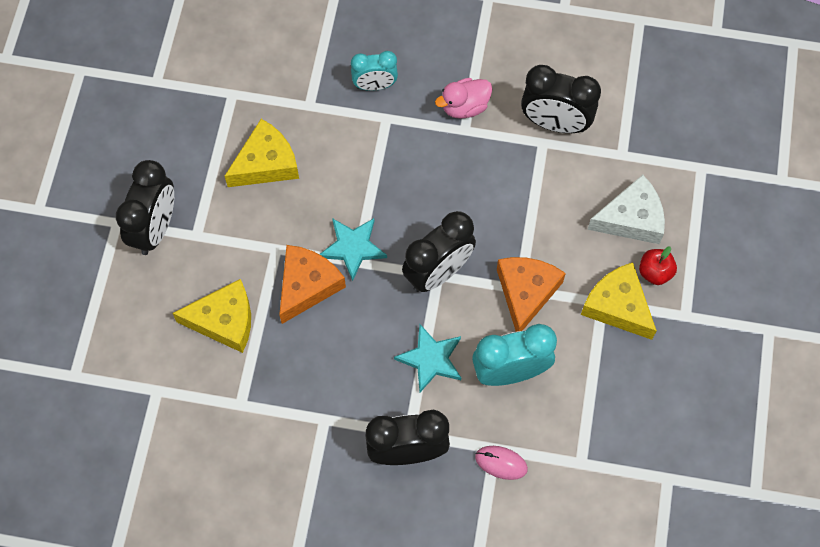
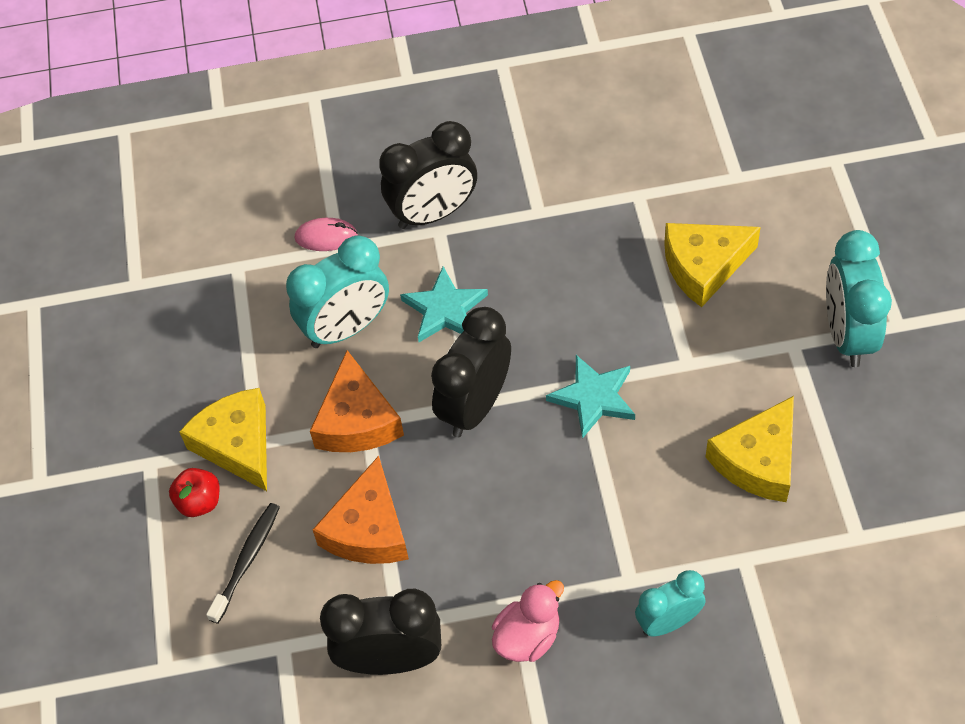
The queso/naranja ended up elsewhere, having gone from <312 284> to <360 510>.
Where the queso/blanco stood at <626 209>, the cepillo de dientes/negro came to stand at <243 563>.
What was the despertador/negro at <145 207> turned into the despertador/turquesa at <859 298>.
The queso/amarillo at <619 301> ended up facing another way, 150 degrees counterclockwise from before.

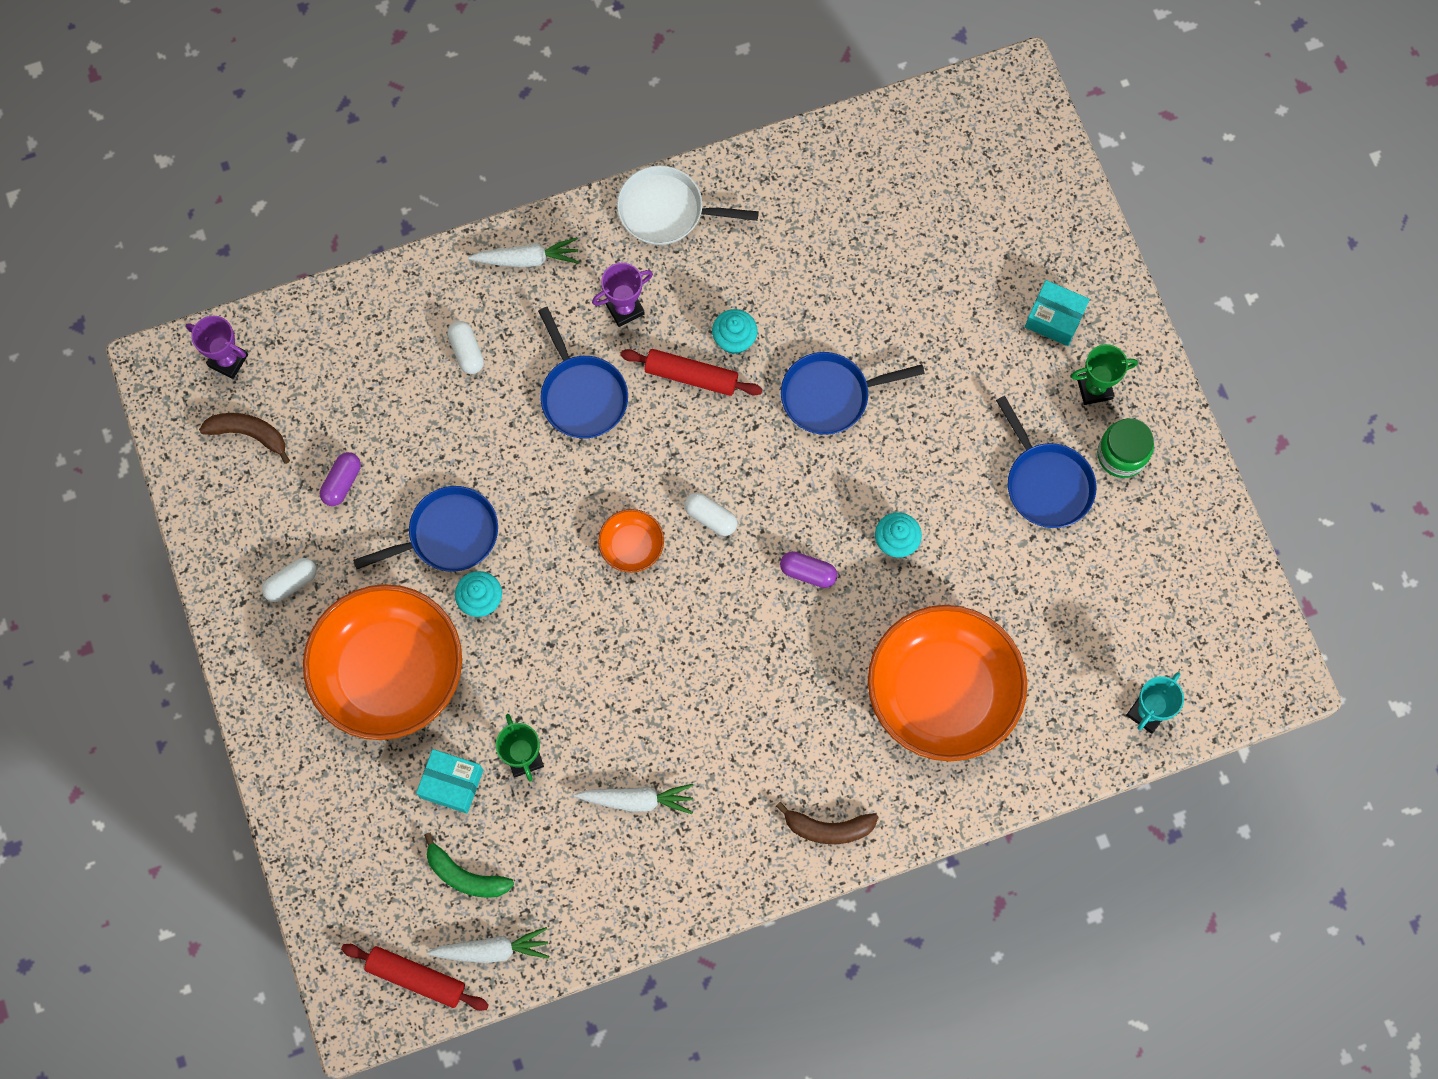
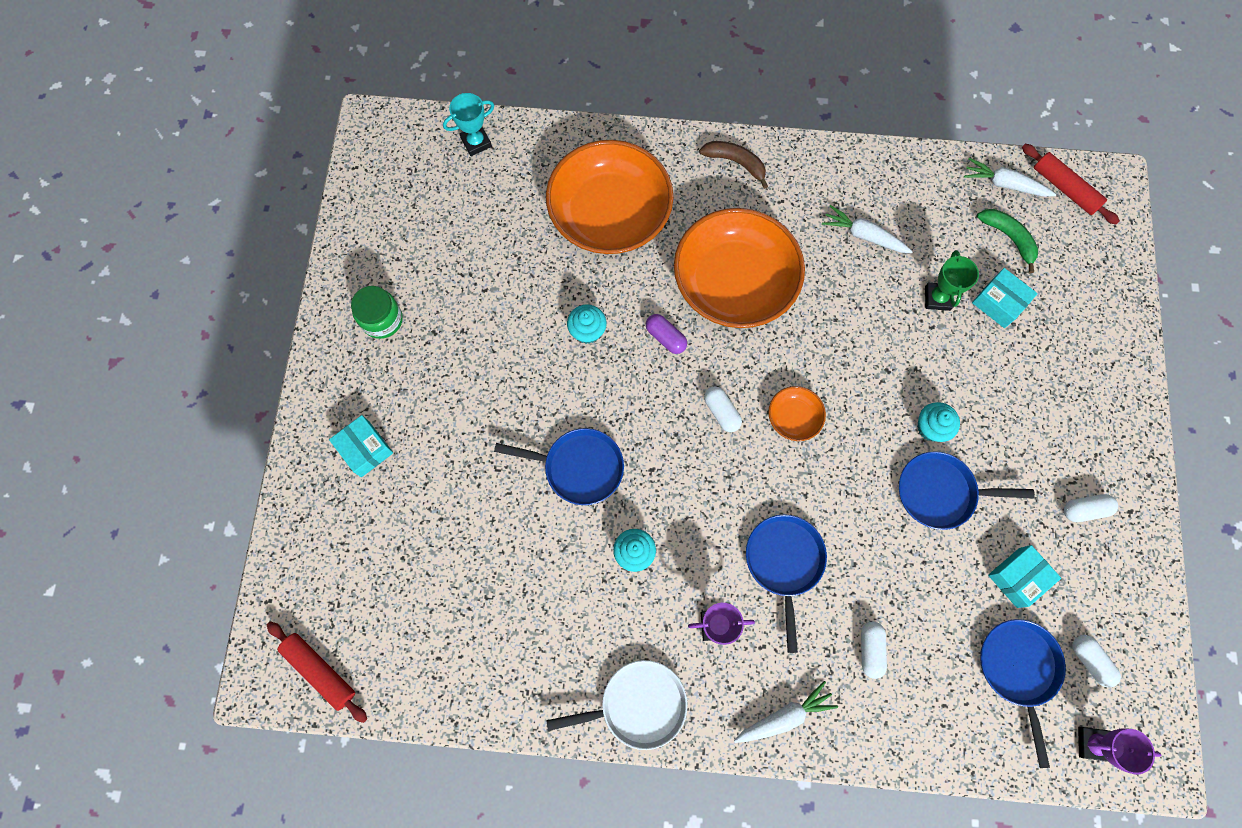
The second view lost the trofeo/verde at <1104 374>.
The cuenco/naranja ended up elsewhere, having gone from <382 662> to <739 268>.
The rodillo/rojo ended up elsewhere, having gone from <691 372> to <317 672>.
The sartén/azul ended up elsewhere, having gone from <1046 462> to <1023 693>.
Where the plátano/marrón stood at <244 438>, the cápsula/blanco came to stand at <1096 661>.
Where the cápsula/morado stood at <340 479>, the caja/turquesa came to stand at <1024 576>.
The trofeo/morado at <217 347> ended up facing another way, 45 degrees counterclockwise from before.
The zanahoria/blanco at <523 252> ended up facing another way, 135 degrees clockwise from before.
The sartén/blanco at <688 205> ended up facing another way, 45 degrees counterclockwise from before.

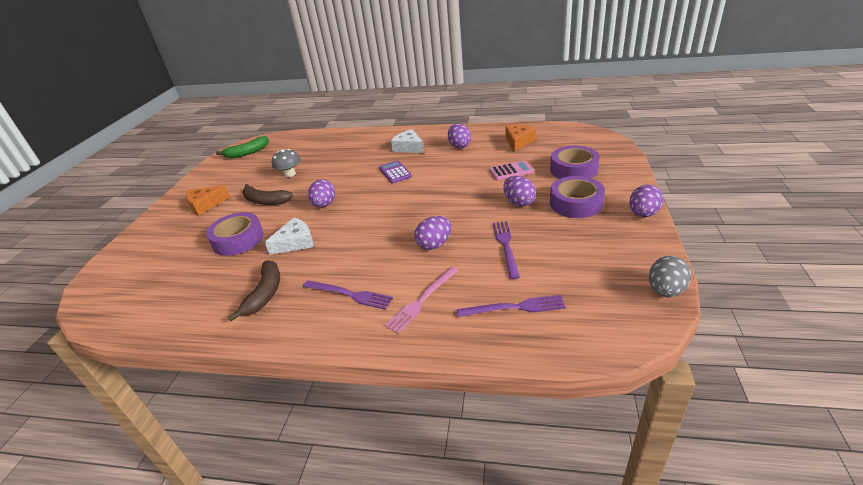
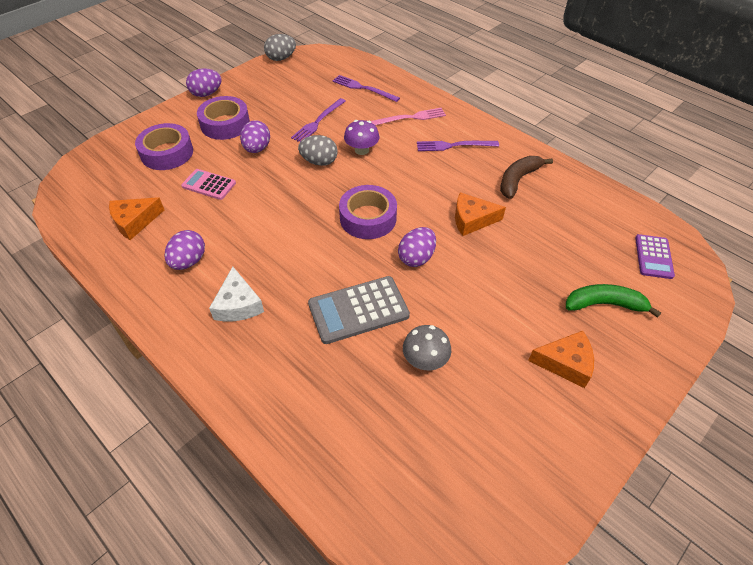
The second view lost the plátano/marrón at <268 194>.
The second view gained the huevo/gris at <318 150>.
The second view gained the calculadora/gris at <359 310>.
The cinta adhesiva/morado ended up elsewhere, having gone from <235 234> to <368 212>.
The plátano/verde ended up elsewhere, having gone from <242 147> to <614 301>.
The calculadora/morado ended up elsewhere, having gone from <395 172> to <655 256>.
Where the huevo/morado stood at <433 233>, the seta/morado came to stand at <361 137>.
What was the queso/blanco at <289 236> turned into the queso/naranja at <480 214>.
The tenedor/morado at <348 295> ended up facing another way, 60 degrees counterclockwise from before.

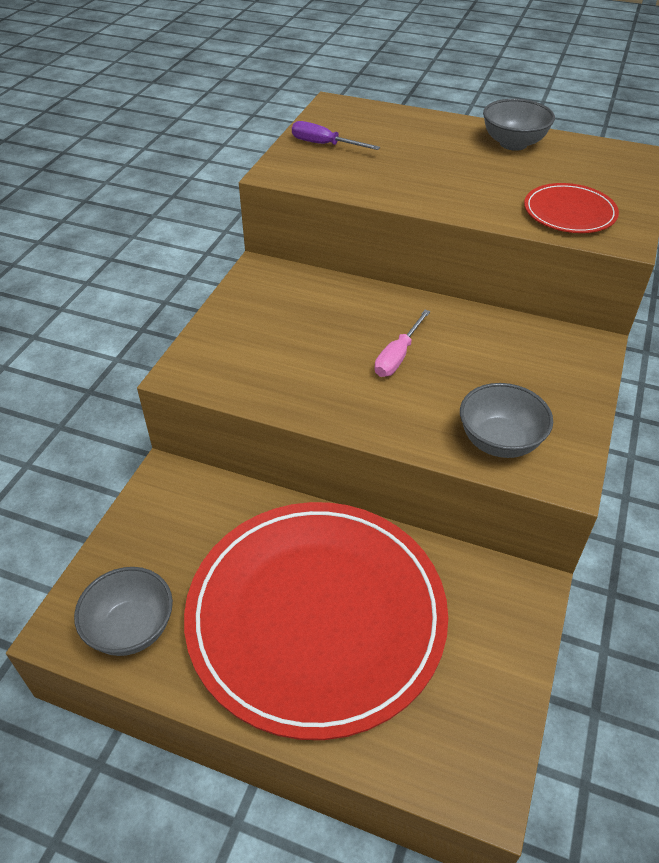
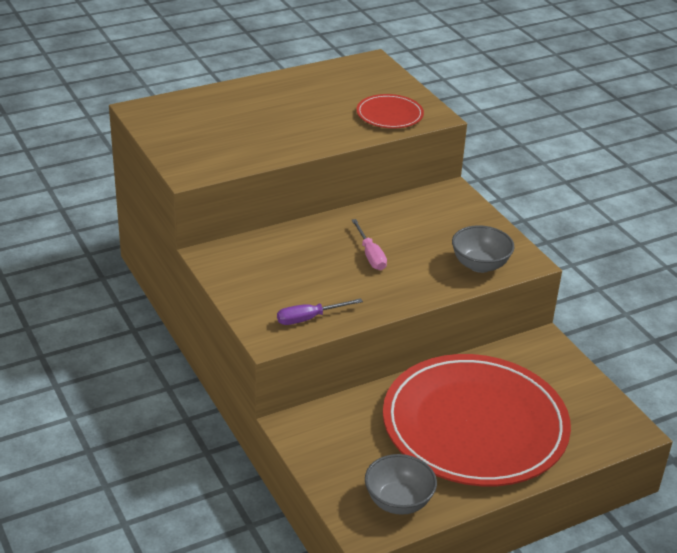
The second view lost the cuenco/gris at <519 125>.
The destornillador/morado ended up elsewhere, having gone from <336 135> to <320 311>.

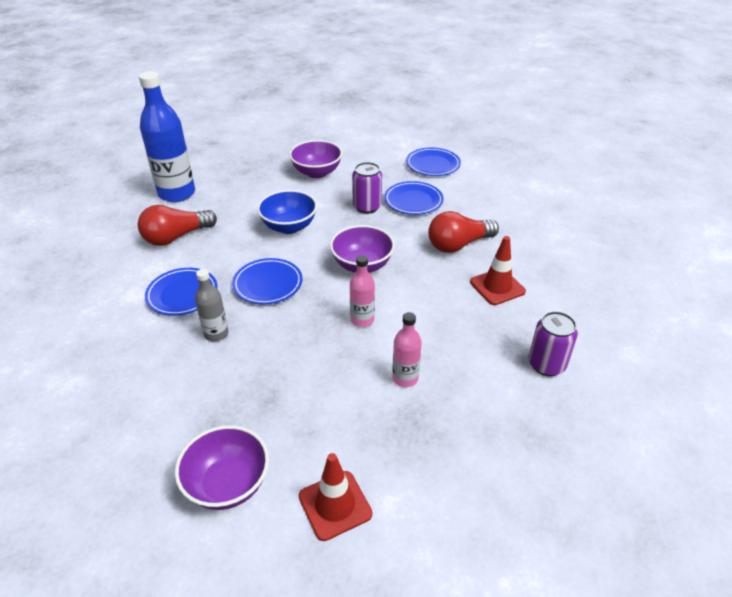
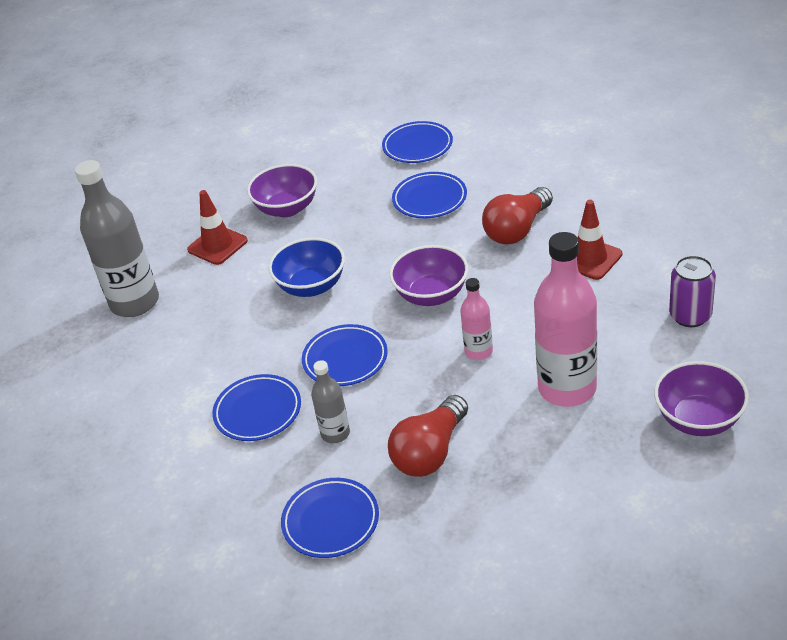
The second view lost the lata/morado at <367 188>.
The second view gained the plato/azul at <330 518>.
The bombilla/rojo ended up elsewhere, having gone from <177 225> to <428 436>.
The cuenco/morado ended up elsewhere, having gone from <222 467> to <701 398>.
The cono de tráfico/rojo ended up elsewhere, having gone from <335 497> to <217 227>.
What was the botella/azul at <167 136> turned into the botella/gris at <117 238>.
The size of the botella/rosa at <407 349> changed by a factor of 1.97.

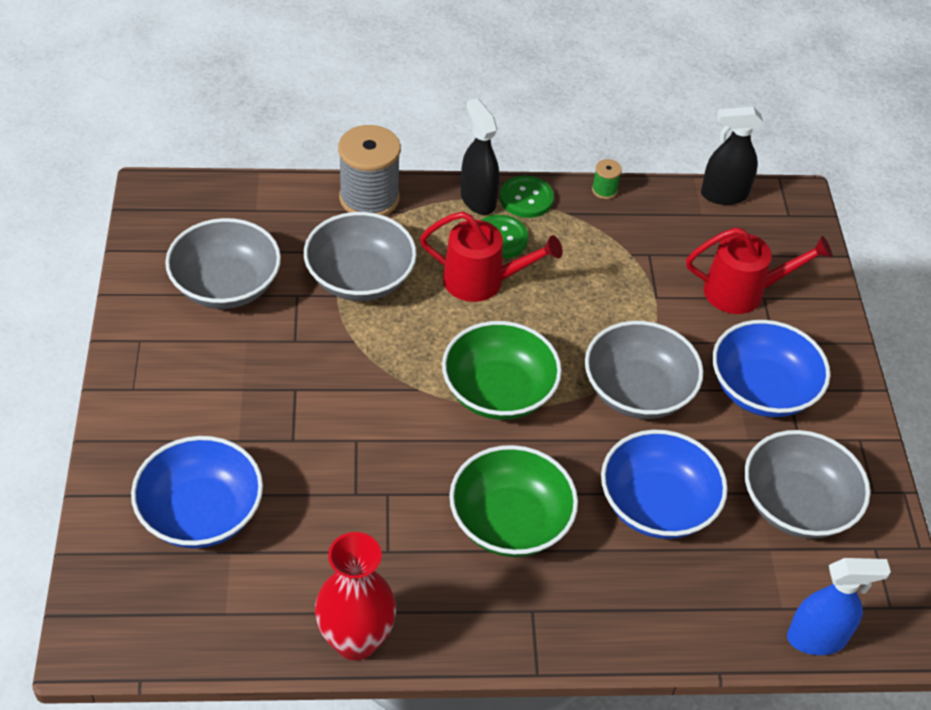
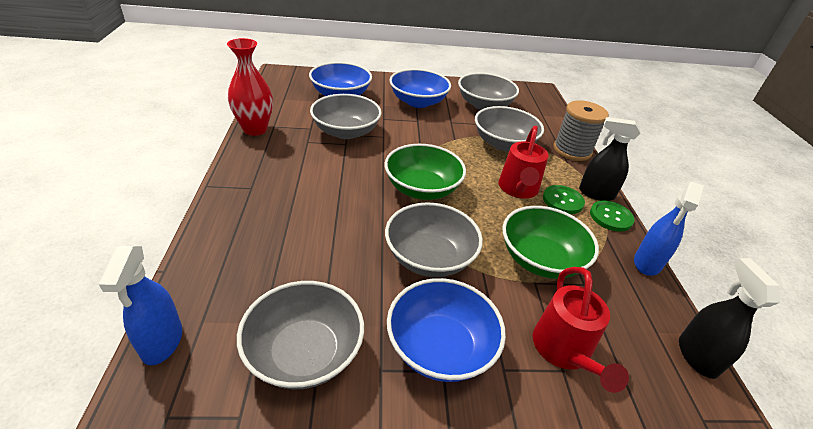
The second view gained the cuenco/gris at <346 116>.
The cuenco/verde ended up elsewhere, having gone from <513 501> to <550 242>.
The cuenco/azul ended up elsewhere, having gone from <664 484> to <420 88>.
Where the carrete/verde stood at <607 179>, the pulverizador/azul came to stand at <669 229>.
The pulverizador/negro at <480 156> ended up facing another way, 135 degrees counterclockwise from before.

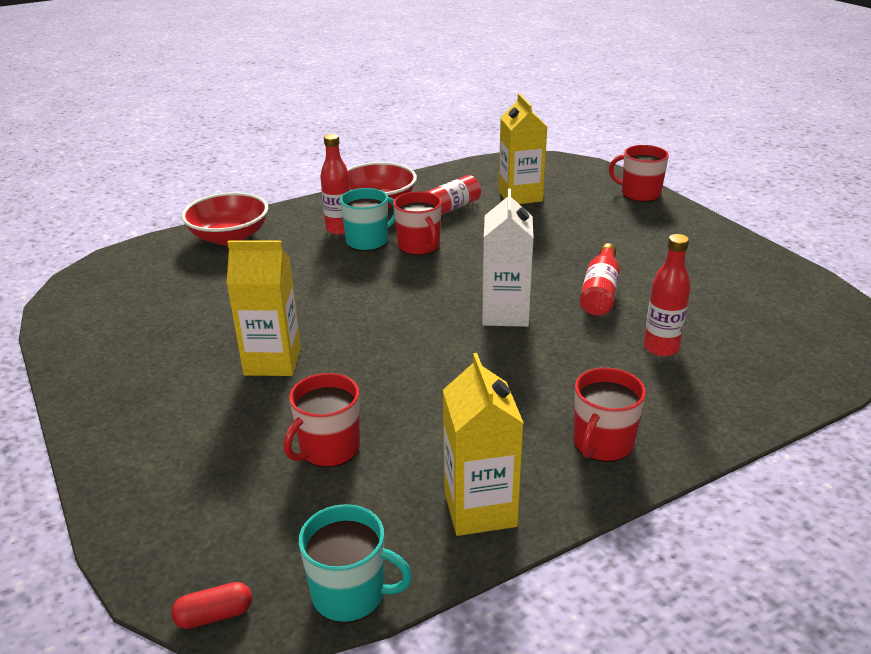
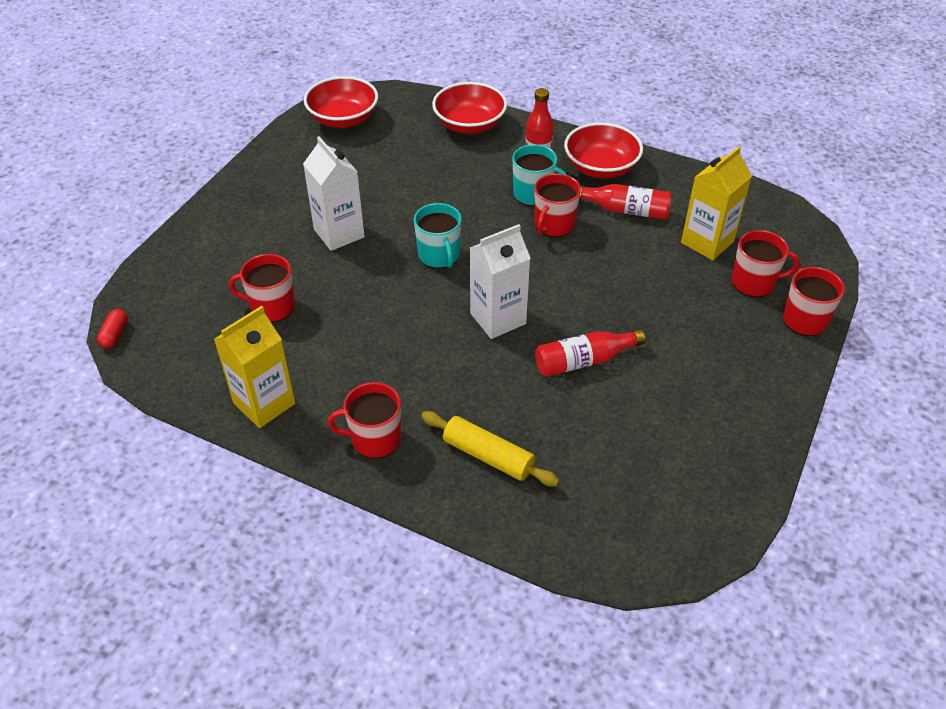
The second view lost the botella/rojo at <667 295>.
The second view gained the cuenco/rojo at <341 102>.
The second view gained the rodillo/amarillo at <490 448>.
The second view gained the taza/rojo at <765 263>.
The taza/turquesa ended up elsewhere, having gone from <355 563> to <437 236>.
What was the cartón de leche/amarillo at <263 308> turned into the cartón de leche/blanco at <334 193>.
The cápsula/rojo at <211 605> ended up facing another way, 60 degrees clockwise from before.

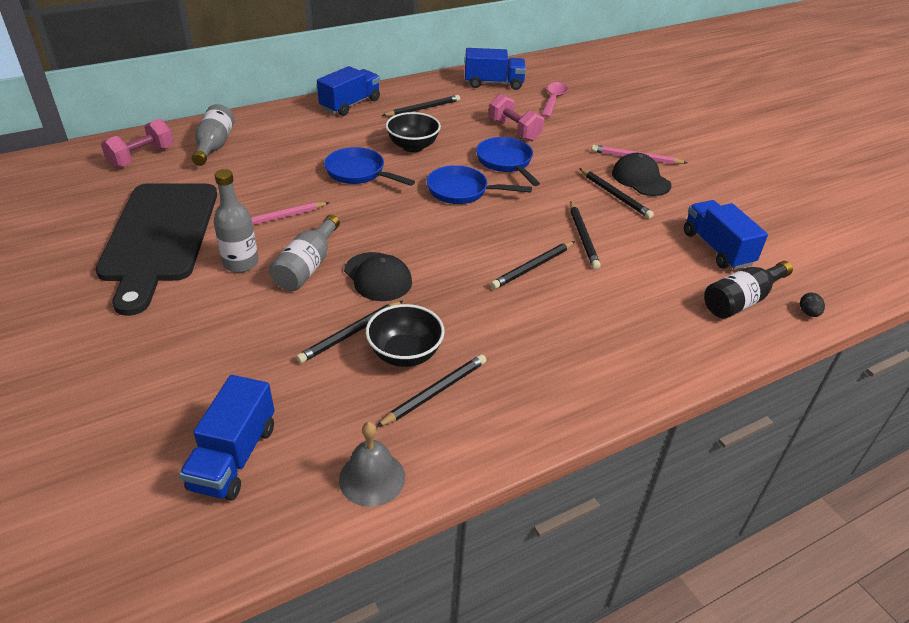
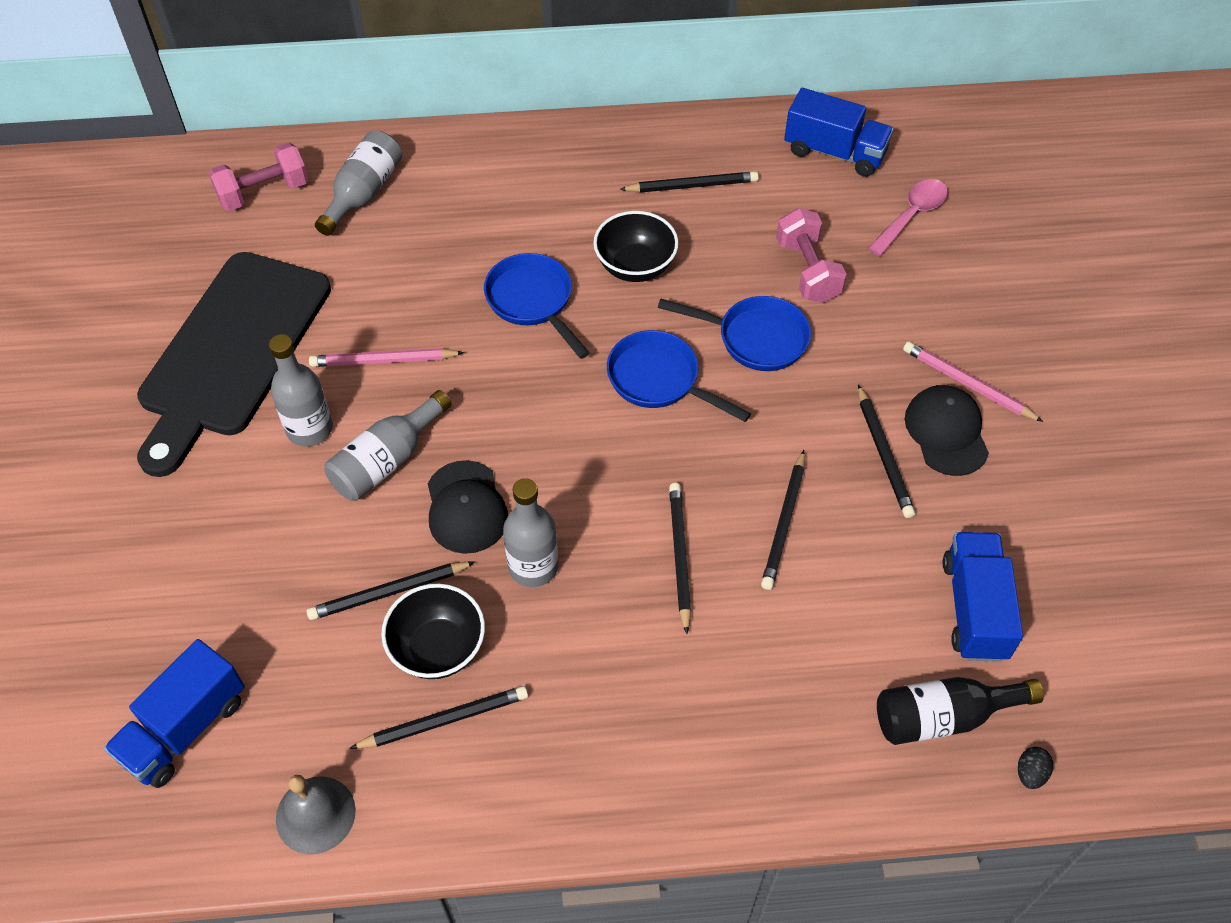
The second view lost the camión/azul at <348 91>.
The second view gained the botella/gris at <530 532>.
The sartén/azul at <508 161> ended up facing another way, 105 degrees clockwise from before.
The lápiz/negro at <532 265> ended up facing another way, 105 degrees clockwise from before.

